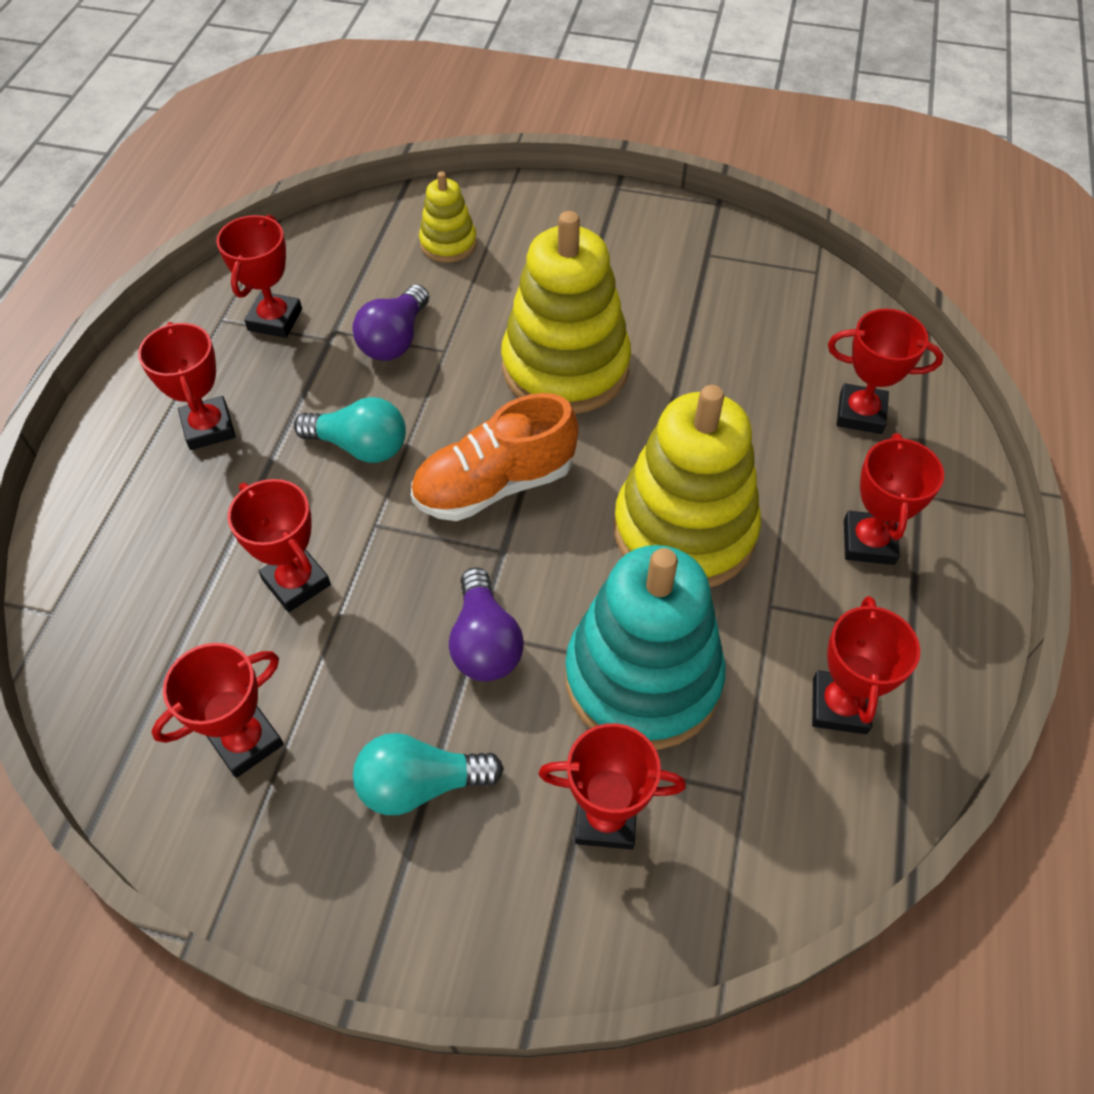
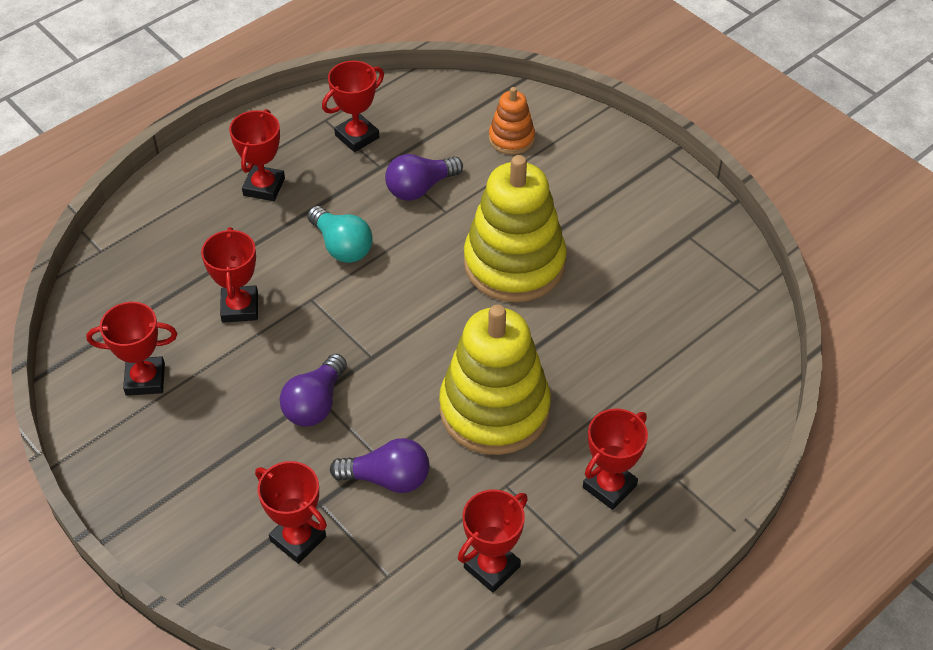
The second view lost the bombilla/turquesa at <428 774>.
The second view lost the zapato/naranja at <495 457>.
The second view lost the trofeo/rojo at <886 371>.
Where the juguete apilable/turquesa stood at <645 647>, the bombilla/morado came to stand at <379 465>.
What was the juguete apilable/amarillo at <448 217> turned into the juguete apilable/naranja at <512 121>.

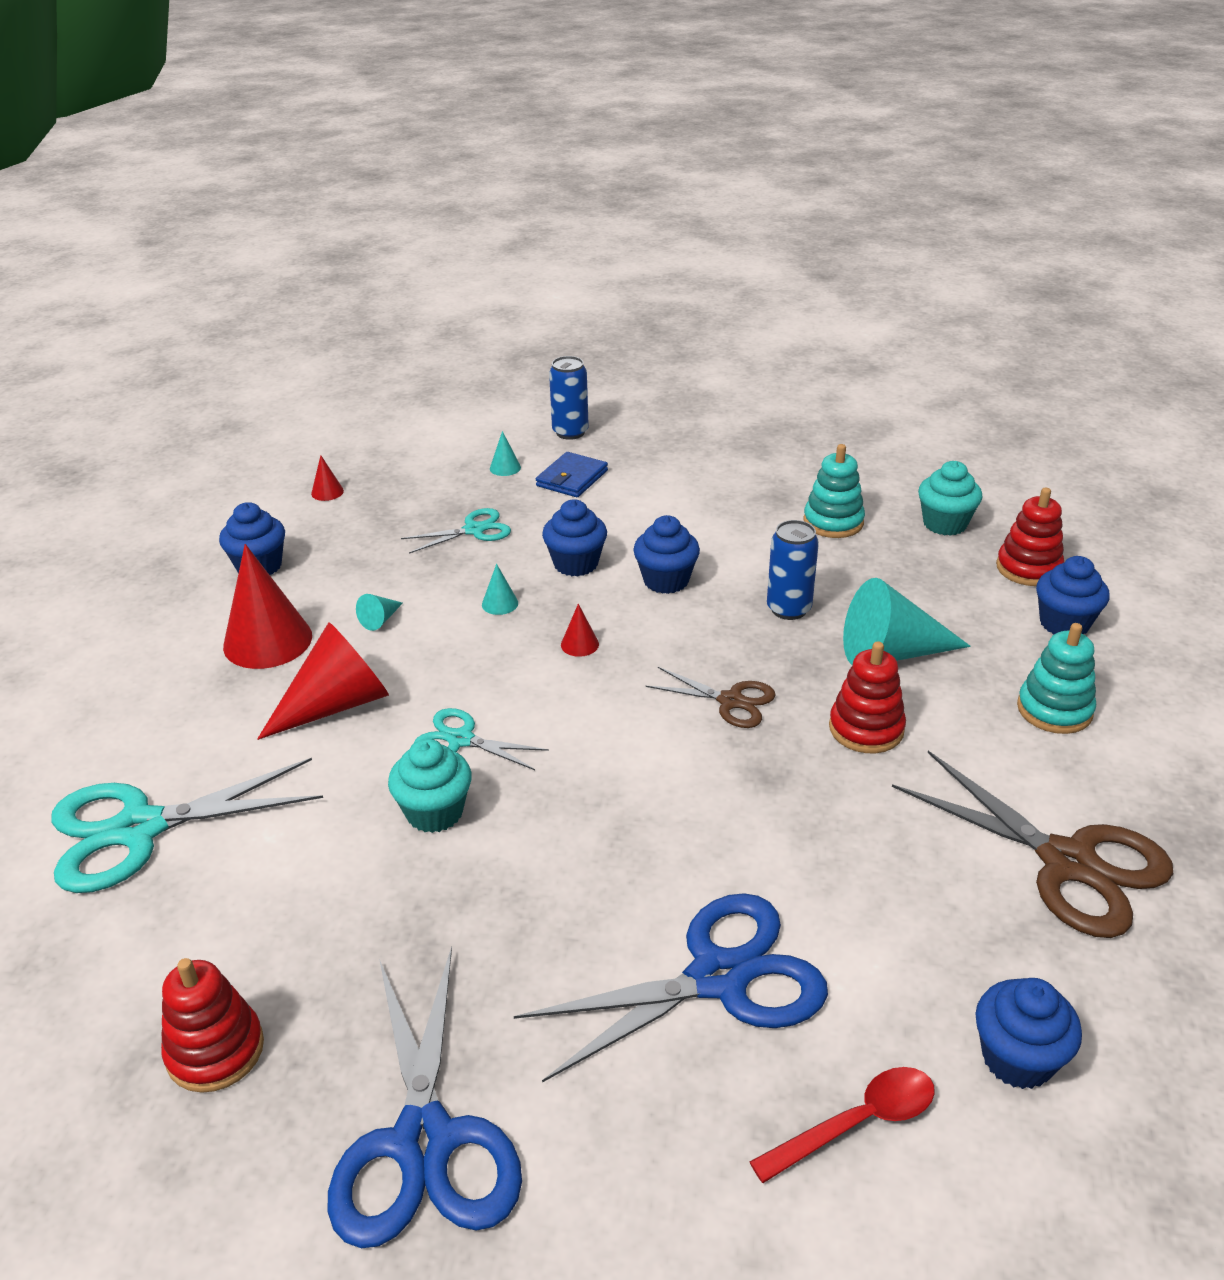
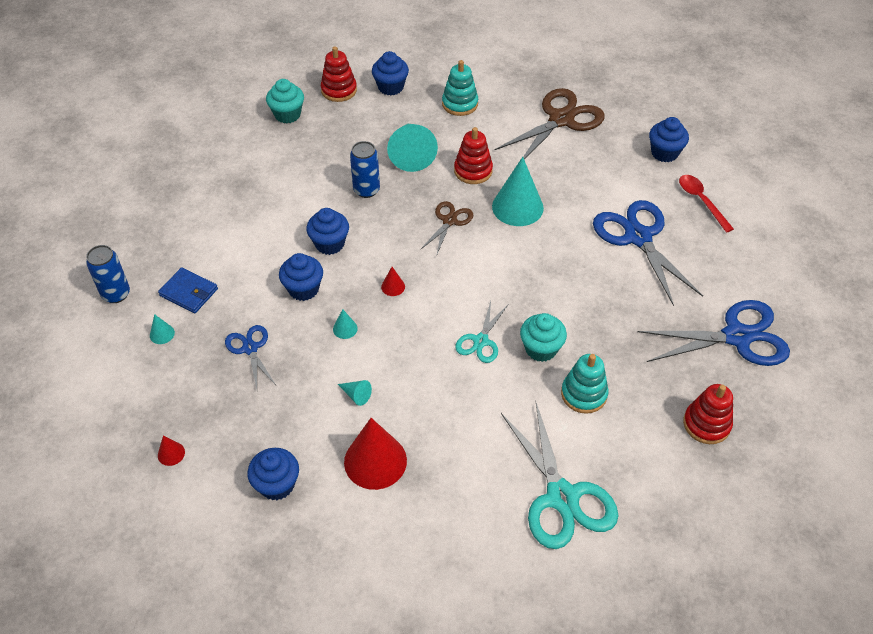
The second view lost the cono/rojo at <323 681>.
The second view gained the cono/turquesa at <518 191>.
The juguete apilable/turquesa ended up elsewhere, having gone from <834 491> to <585 384>.
What was the tijeras/turquesa at <456 531> turned into the tijeras/azul at <250 357>.

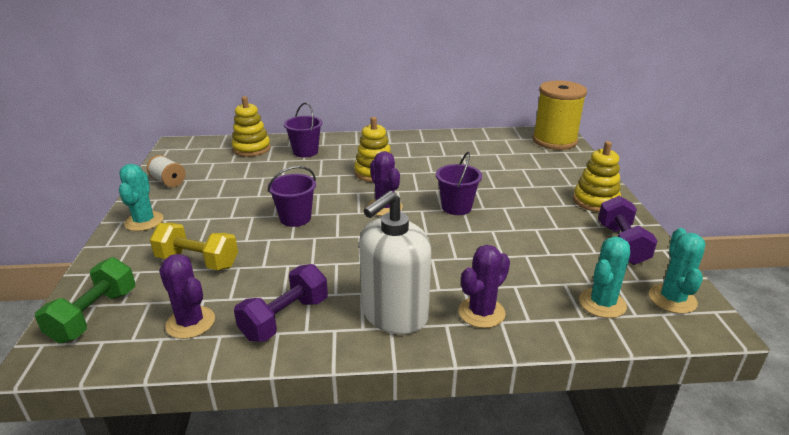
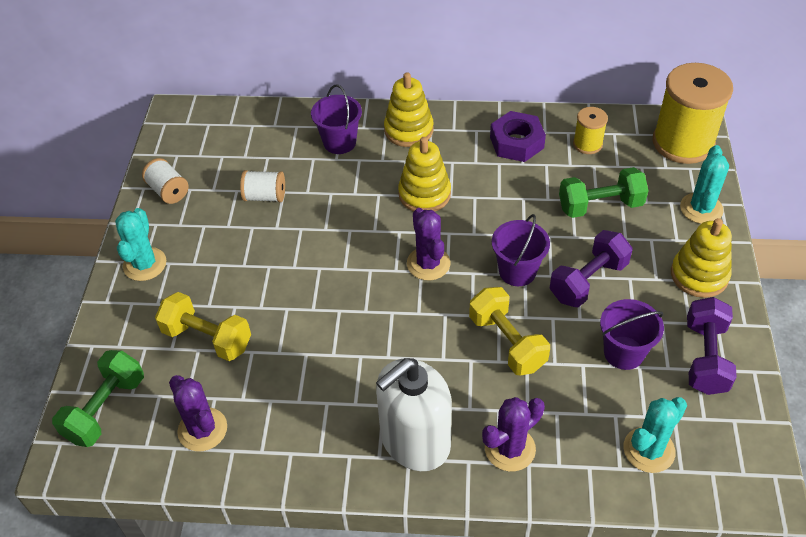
The second view gained the carrete/blanco at <262 186>.
The second view gained the mancuerna/amarillo at <509 331>.
The second view gained the tuerca/morado at <518 136>.
The second view gained the mancuerna/verde at <604 192>.
The second view gained the carrete/amarillo at <590 130>.
The juguete apilable/amarillo ended up elsewhere, having gone from <251 126> to <408 109>.
The mancuerna/morado ended up elsewhere, having gone from <281 303> to <591 268>.
The balde/morado ended up elsewhere, having gone from <292 196> to <632 334>.
The cactus/turquesa ended up elsewhere, having gone from <677 271> to <704 184>.

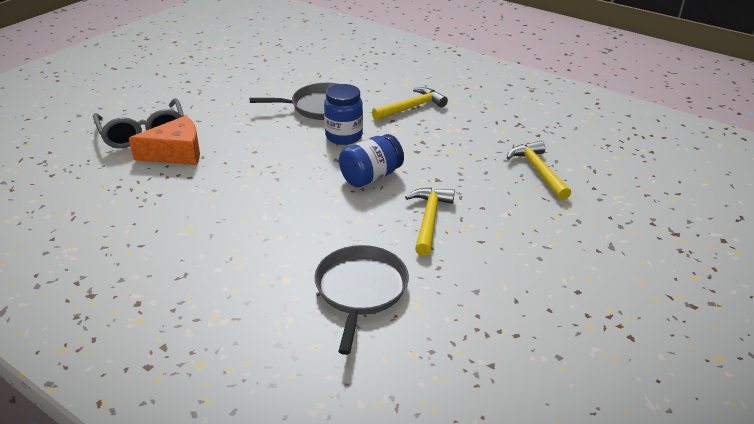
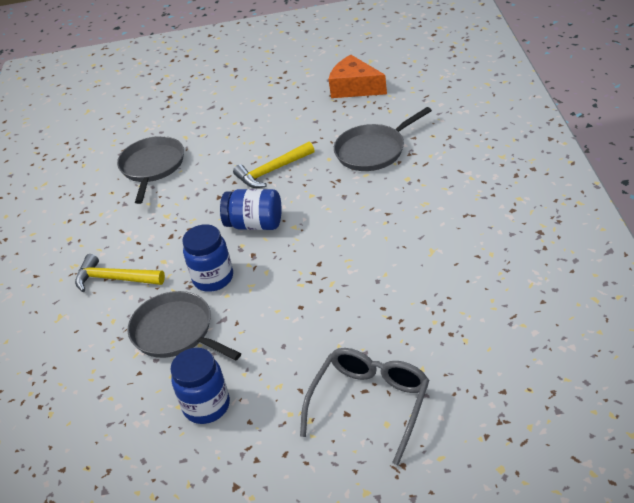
The second view gained the tarro/azul at <200 386>.
The queso/naranja ended up elsewhere, having gone from <164 140> to <358 76>.
Where the martillo/amarillo stood at <538 170>, the sartén/gris came to stand at <150 170>.

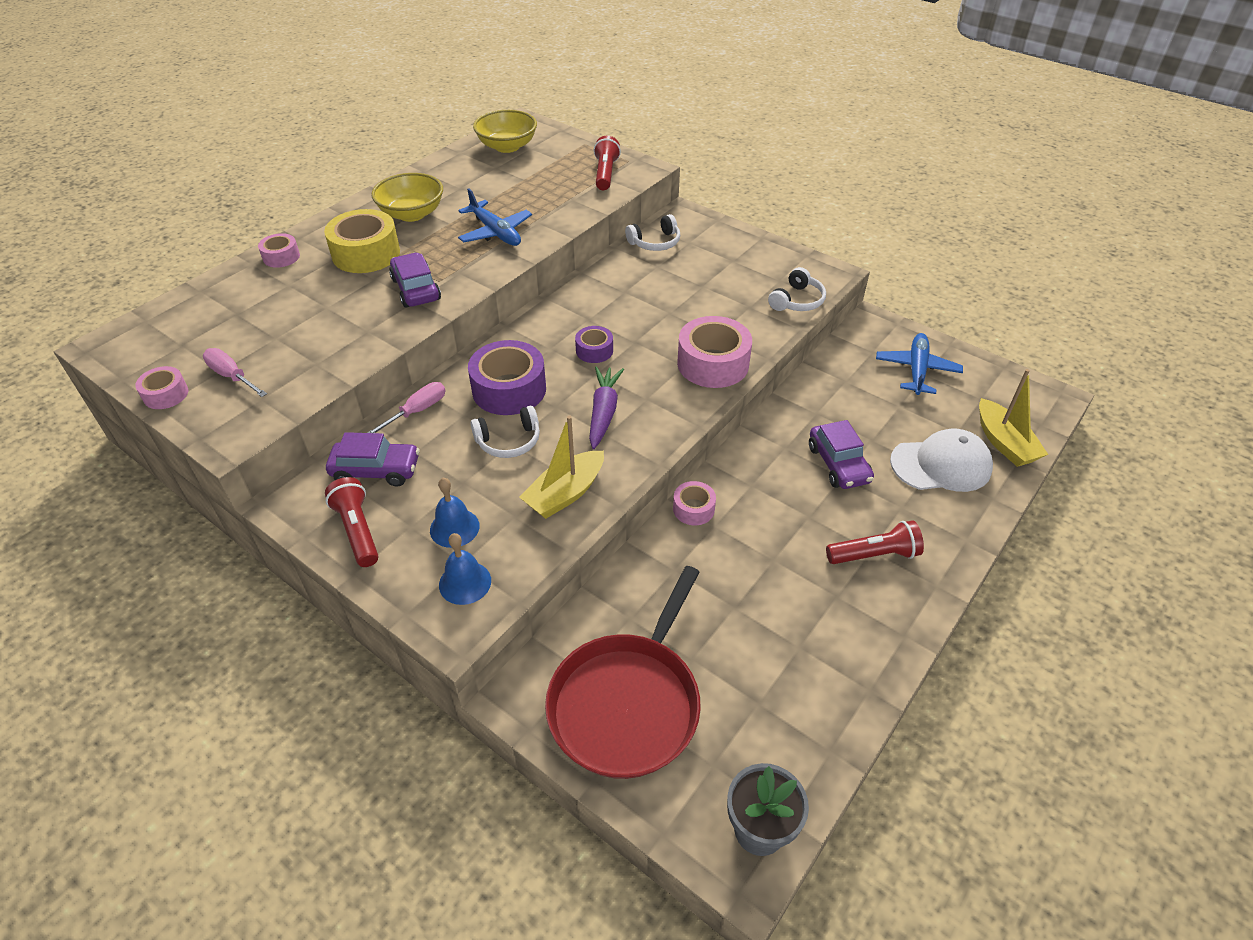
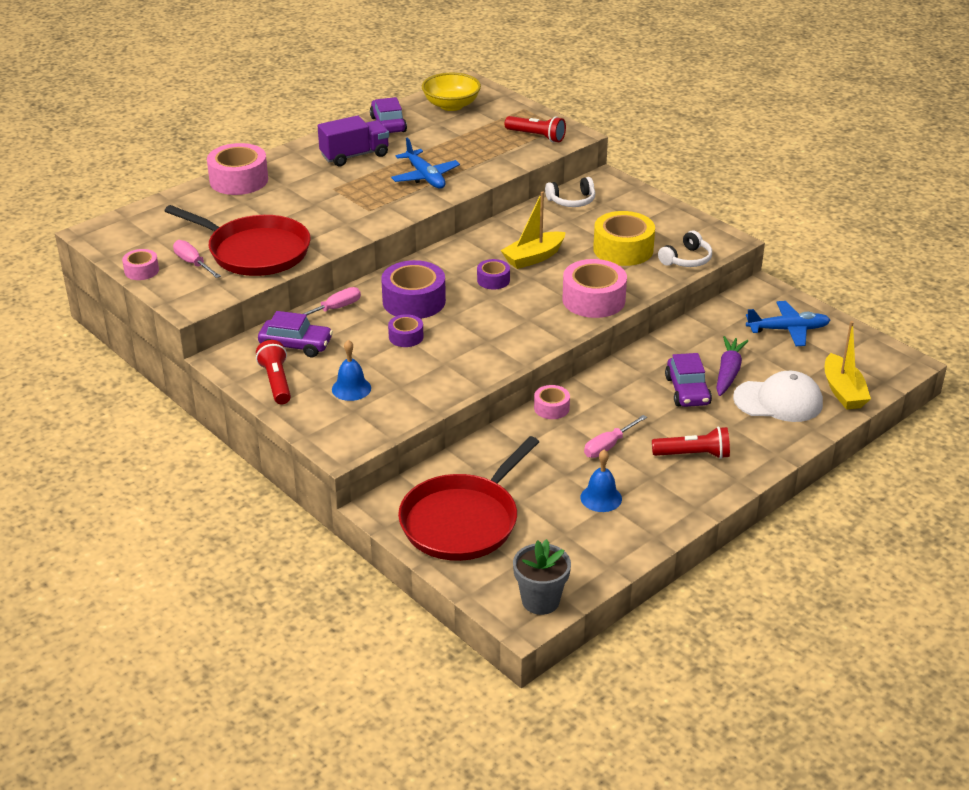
The second view gained the sartén/rojo at <237 240>.
The second view gained the destornillador/rosa at <615 436>.
The cinta adhesiva/amarillo ended up elsewhere, having gone from <362 241> to <624 238>.
The coche/morado ended up elsewhere, having gone from <415 280> to <388 115>.
The campana/azul ended up elsewhere, having gone from <465 569> to <601 480>.
The barco/amarillo ended up elsewhere, having gone from <561 467> to <533 230>.
The zanahoria/morado ended up elsewhere, having gone from <606 407> to <732 366>.
Where the cuenco/amarillo stood at <407 197>, the camión/morado came to stand at <353 140>.
Where the auriculares/blanco stood at <505 432>, the cinta adhesiva/morado came to stand at <405 330>.
The lámpara de mano/rojo at <607 163> ended up facing another way, 105 degrees clockwise from before.
The avión/azul at <919 364> ended up facing another way, 60 degrees clockwise from before.
The size of the cinta adhesiva/rosa at <279 250> changed by a factor of 1.88.

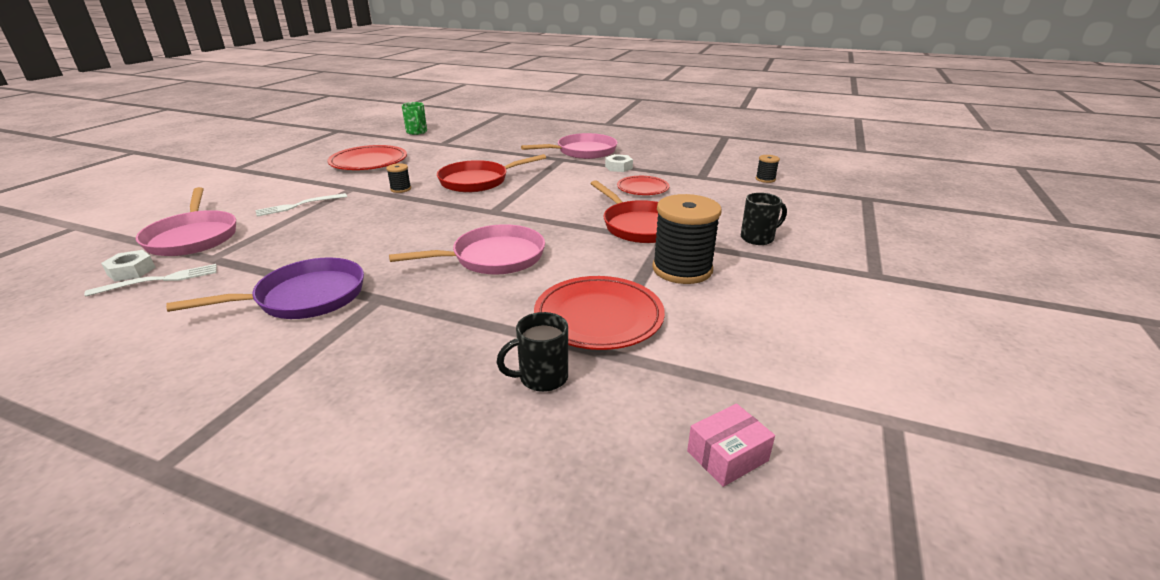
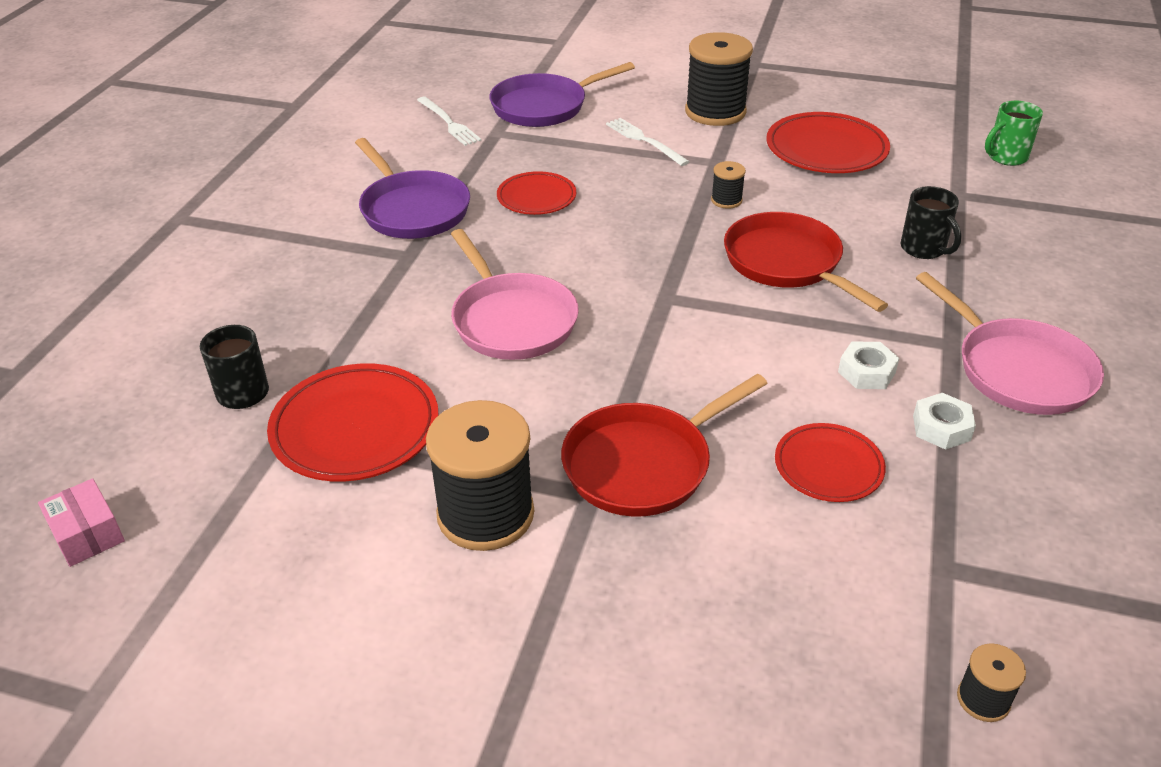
The second view gained the plato/rojo at <536 193>.
The second view gained the carrete/negro at <719 79>.
The tuerca/blanco ended up elsewhere, having gone from <128 266> to <868 365>.
The taza/negro ended up elsewhere, having gone from <764 219> to <930 222>.
What was the sartén/rosa at <186 221> turned into the sartén/morado at <562 94>.

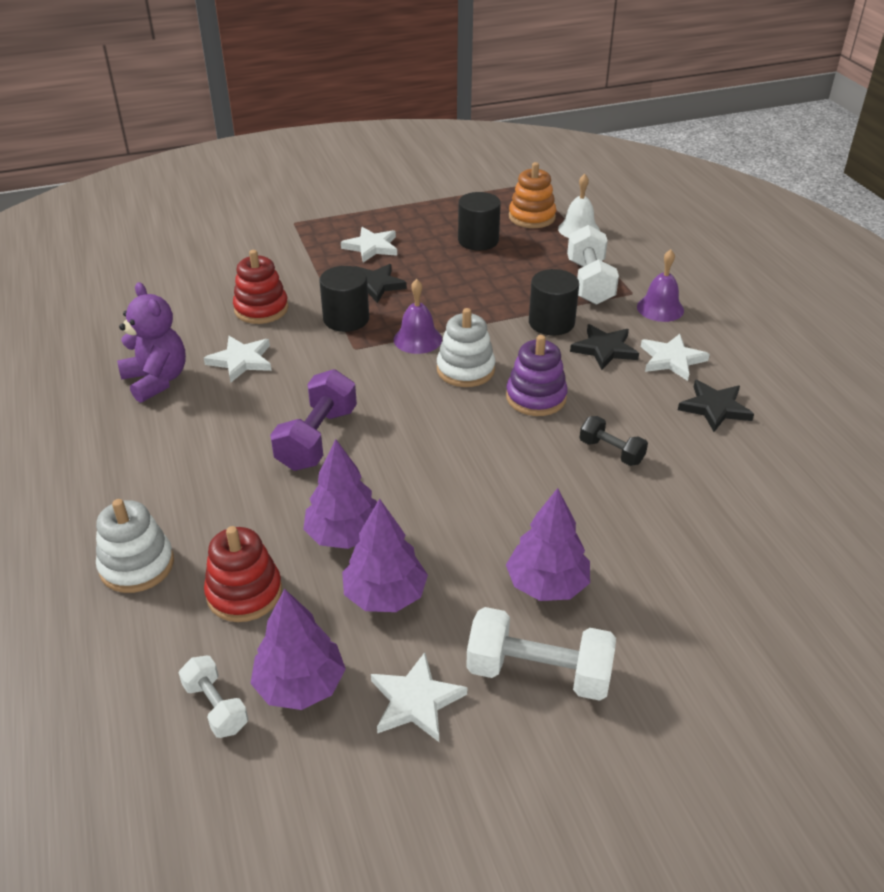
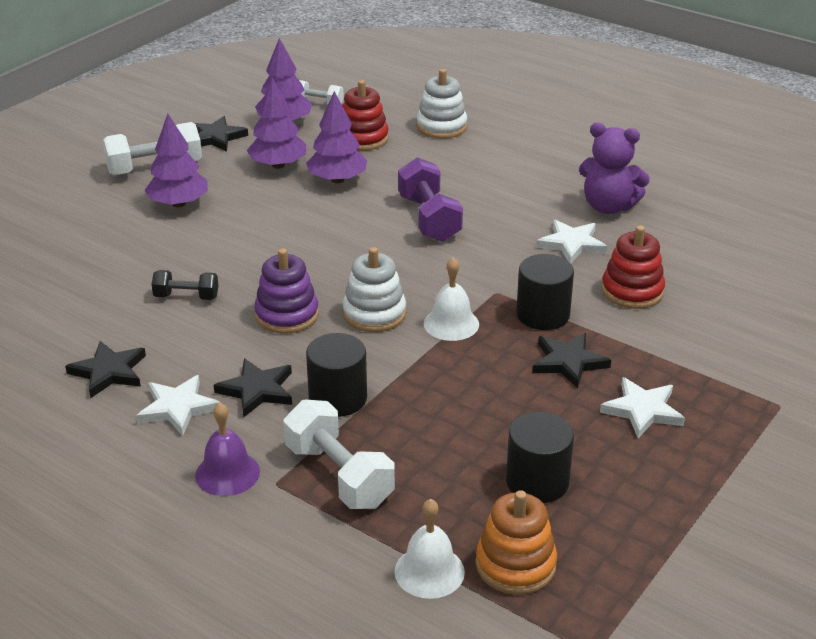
What was the estrella/blanco at <419 697> turned into the estrella/negro at <221 134>.
What was the campana/morado at <418 316> turned into the campana/blanco at <451 299>.

